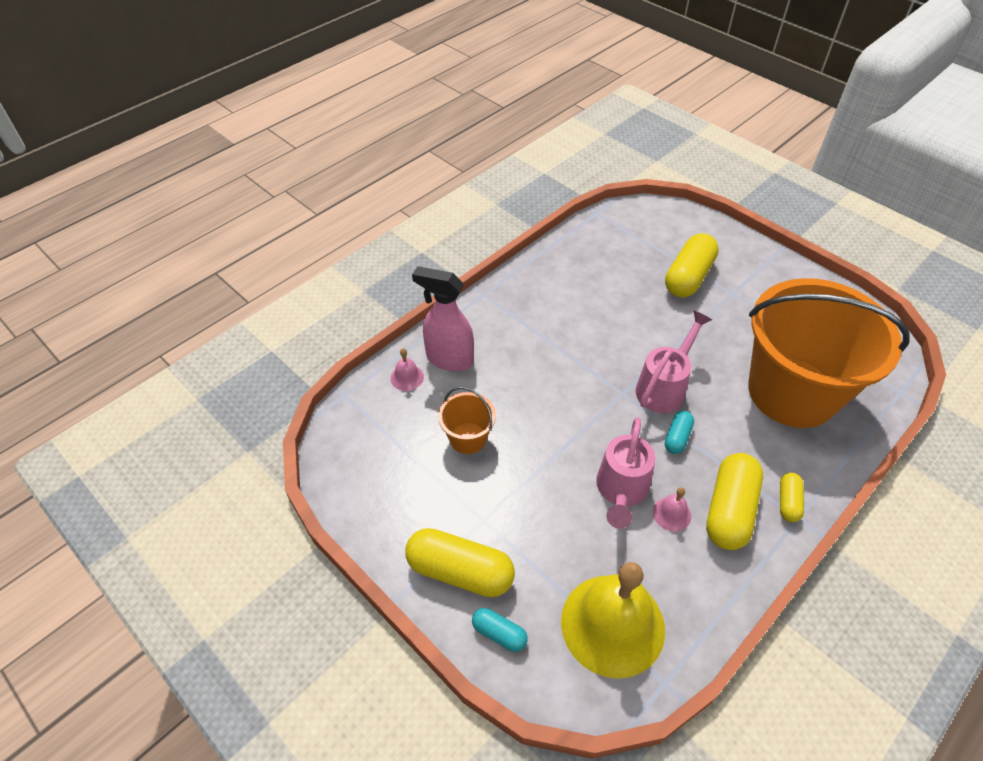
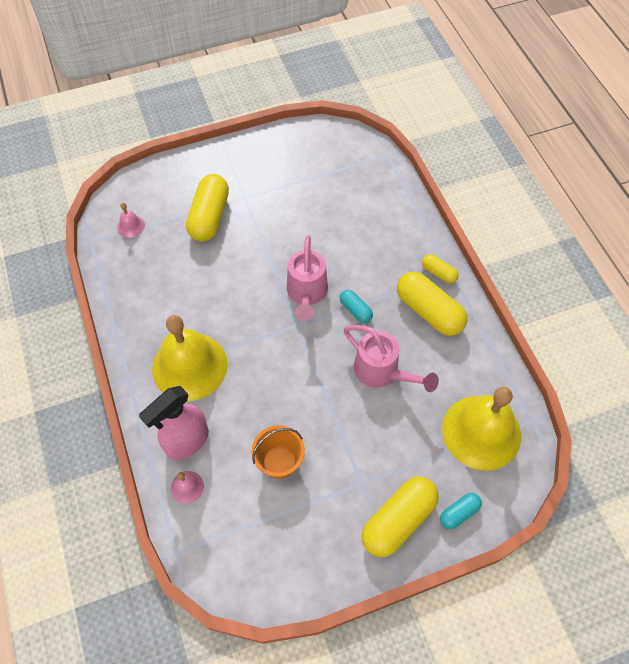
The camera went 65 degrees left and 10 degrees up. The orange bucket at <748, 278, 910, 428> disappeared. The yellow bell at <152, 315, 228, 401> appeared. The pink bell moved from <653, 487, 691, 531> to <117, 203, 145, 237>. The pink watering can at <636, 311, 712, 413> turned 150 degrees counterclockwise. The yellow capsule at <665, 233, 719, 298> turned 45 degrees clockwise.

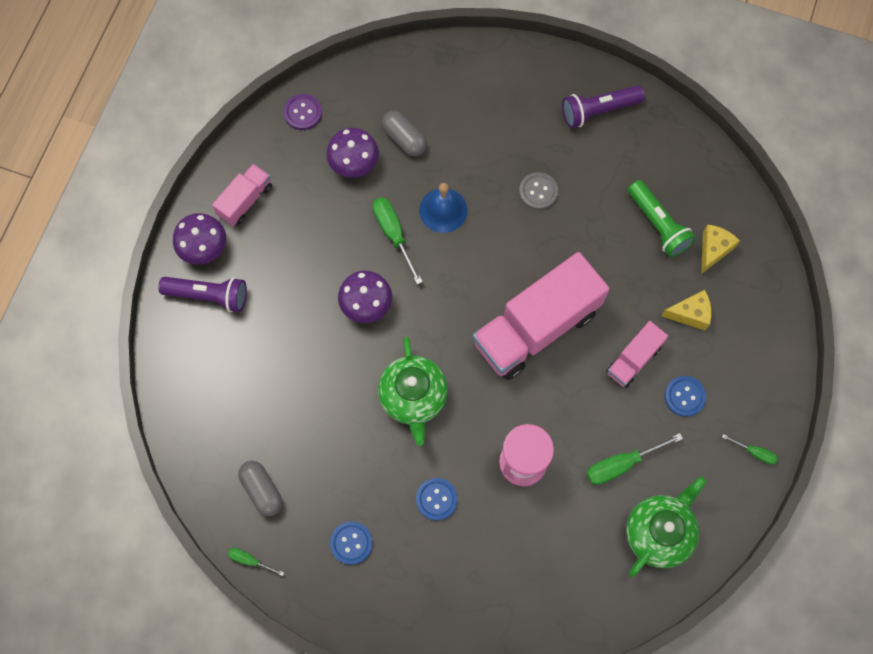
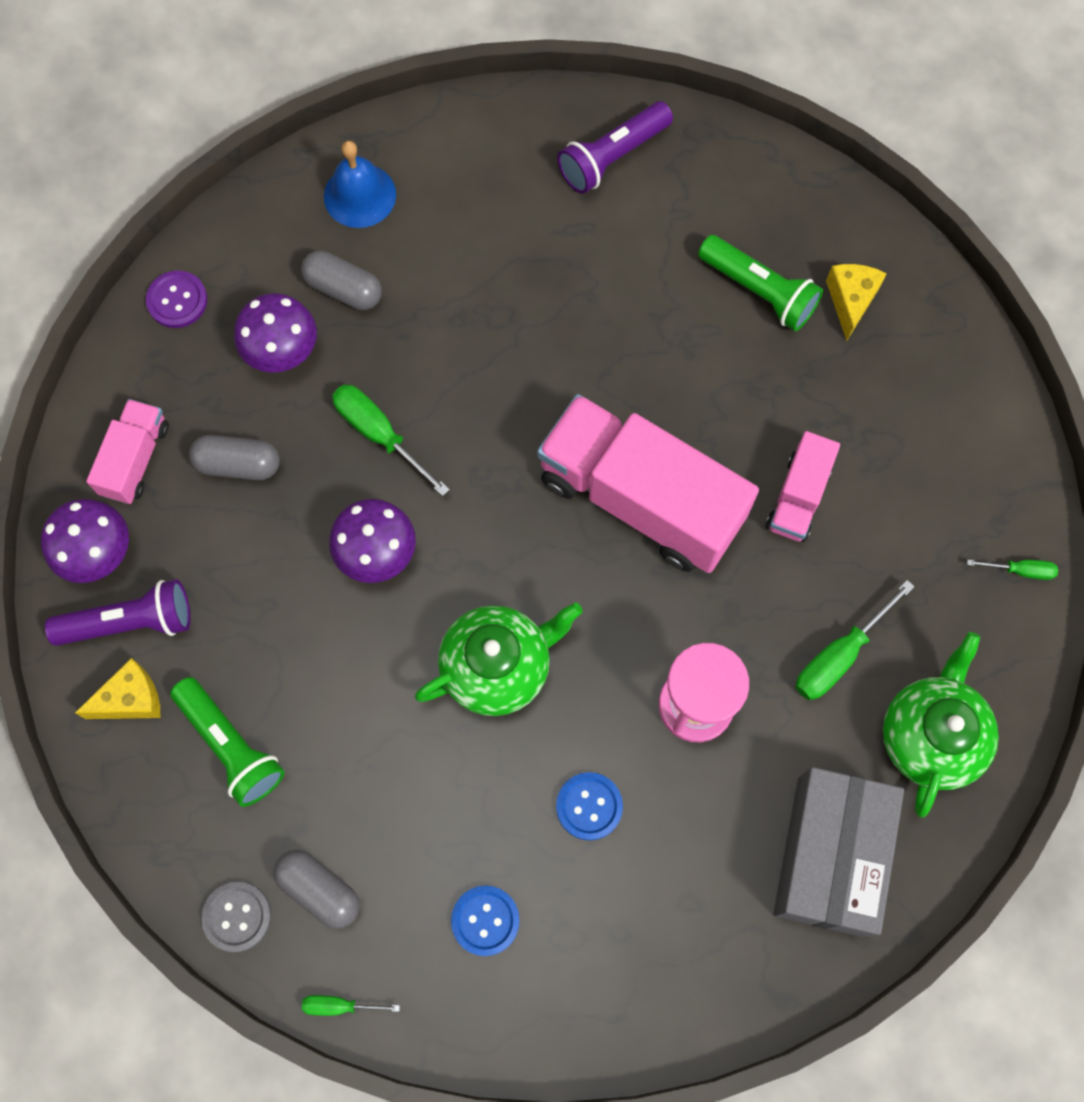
The camera went 20 degrees left and 0 degrees up. The blue button at <665, 376, 706, 417> disappeared. The green flashlight at <170, 677, 285, 807> appeared. The grey capsule at <189, 435, 280, 480> appeared. The grey box at <773, 767, 904, 937> appeared. The blue bell moved from <419, 183, 468, 233> to <324, 141, 396, 228>. The grey button moved from <519, 172, 558, 210> to <201, 882, 271, 952>. The yellow cheese moved from <661, 290, 712, 330> to <75, 658, 160, 719>. The green teapot at <378, 337, 448, 446> turned 90 degrees counterclockwise. The pink truck at <473, 252, 610, 380> turned 90 degrees clockwise.

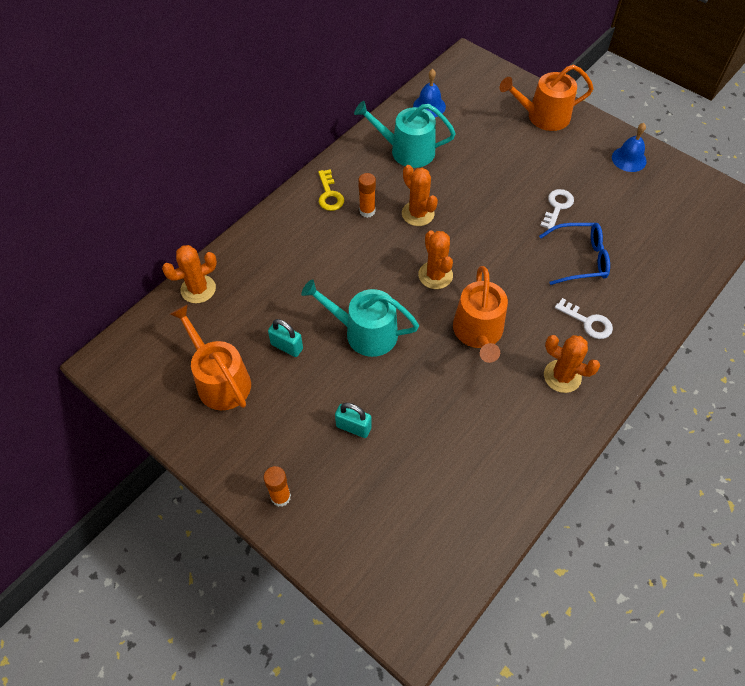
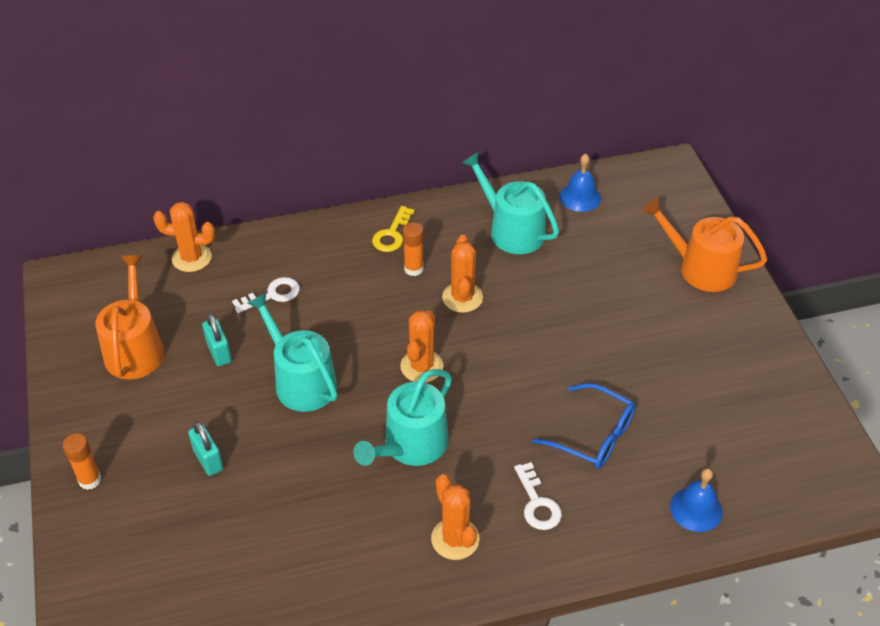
The camera went 35 degrees right and 10 degrees down. The white key moved from <540, 189, 574, 229> to <232, 277, 300, 313>. The blue bell moved from <612, 123, 647, 172> to <670, 468, 723, 532>. The orange watering can at <453, 266, 508, 363> became the turquoise watering can at <354, 369, 452, 466>.

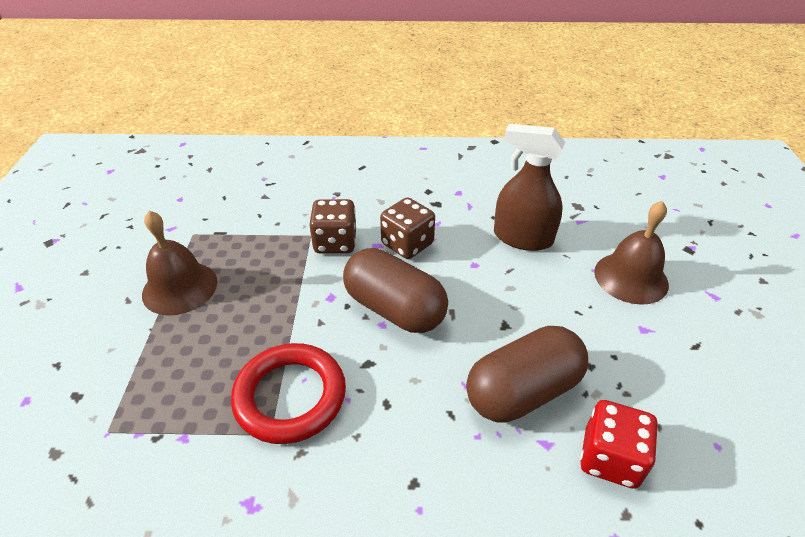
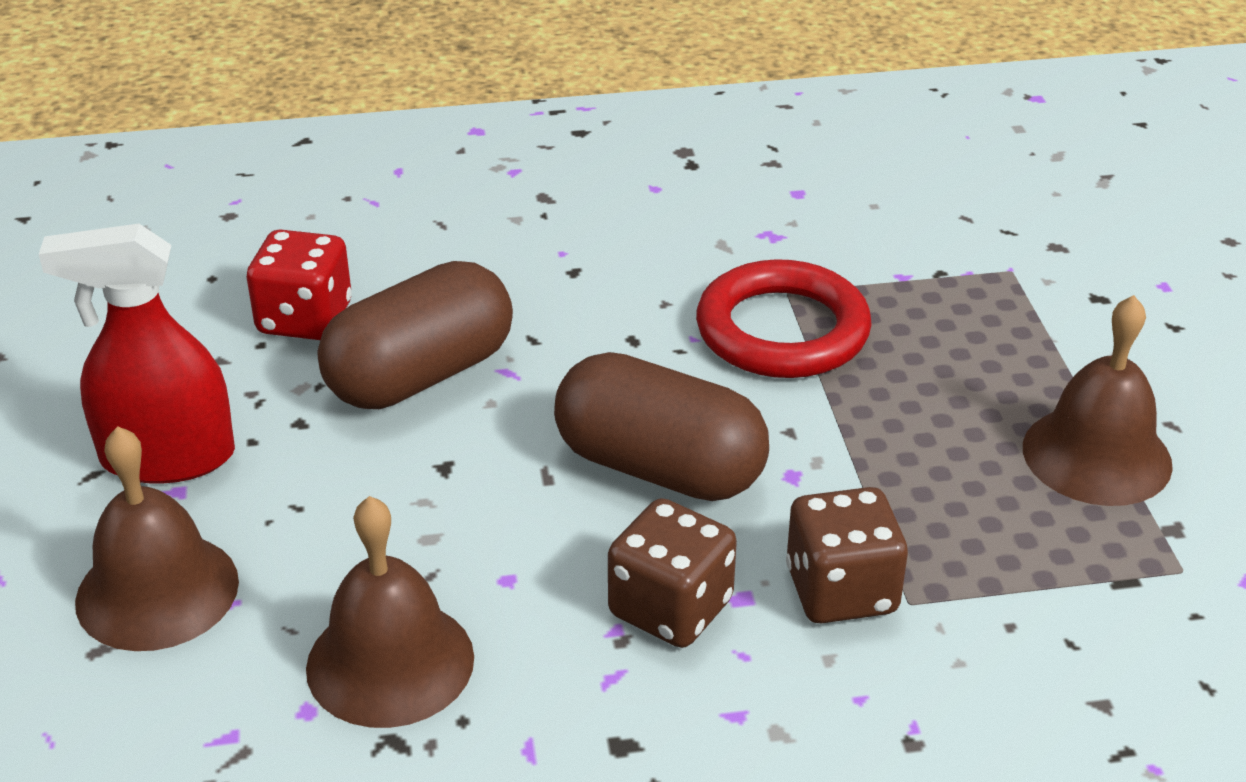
The camera went 170 degrees right and 5 degrees down. The red spray bottle at <39, 224, 235, 483> appeared. The brown spray bottle at <494, 124, 565, 251> was replaced by the brown bell at <306, 496, 474, 728>.

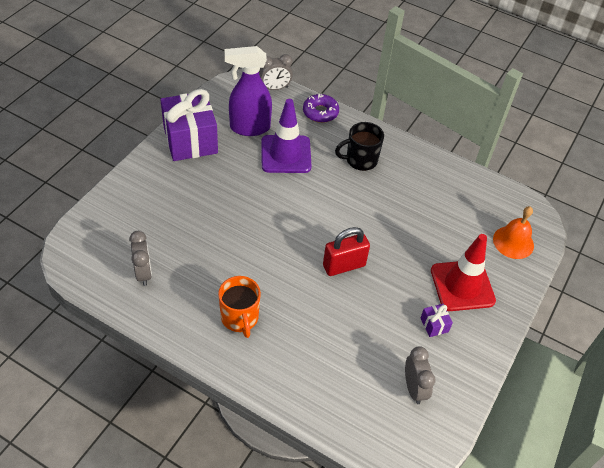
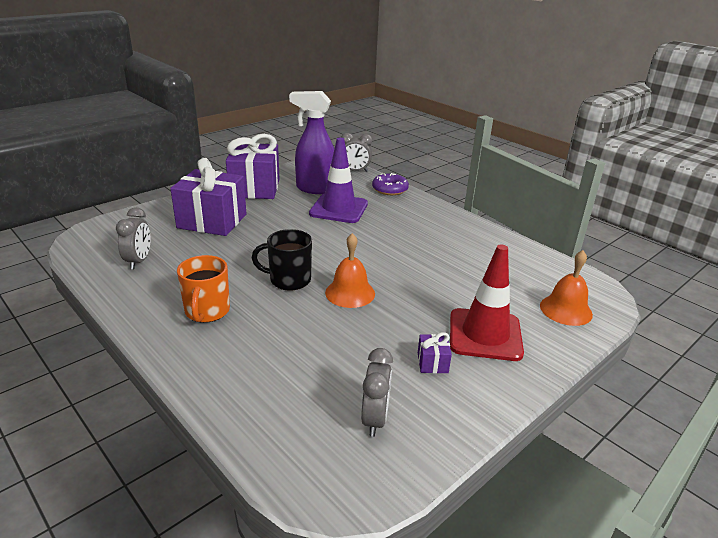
The camera went 20 degrees right and 20 degrees down. The purple gift at <170, 158, 246, 236> appeared. The black mug moved from <335, 122, 384, 171> to <252, 229, 312, 291>. The red padlock at <323, 227, 370, 276> was replaced by the orange bell at <325, 233, 375, 308>.

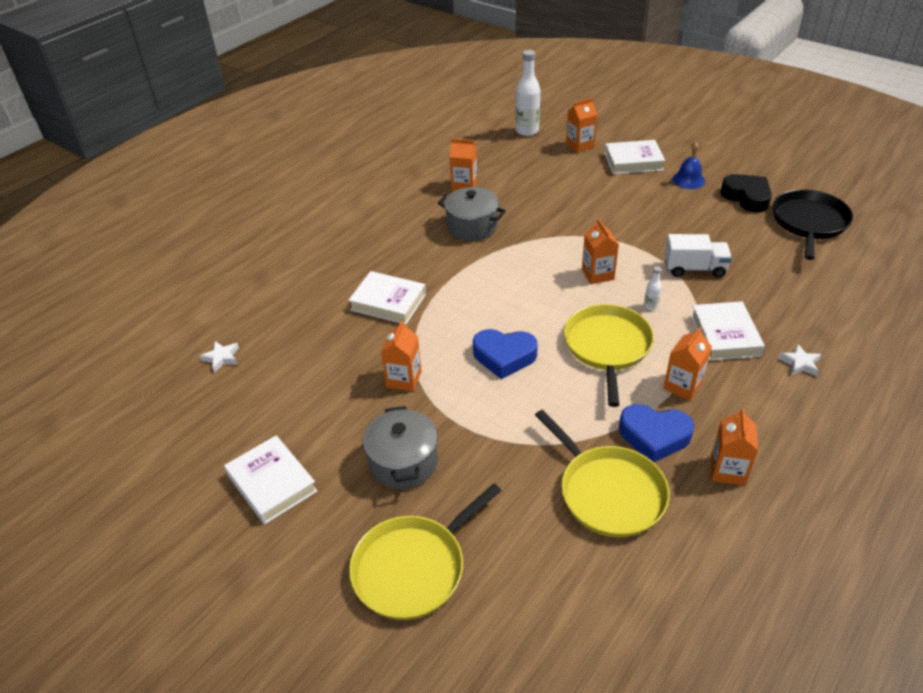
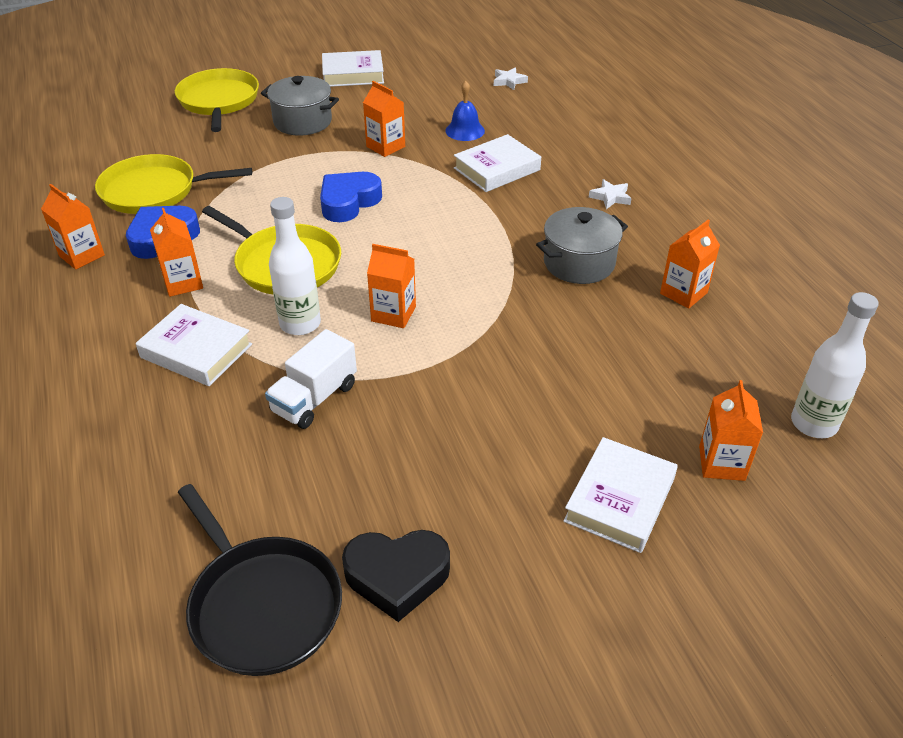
The camera went 120 degrees right and 0 degrees up. The blue bell moved from <672, 142, 705, 189> to <445, 81, 485, 141>. The white star moved from <778, 344, 822, 376> to <589, 179, 632, 209>. The white bottle at <644, 266, 662, 310> changed to 2.22 times the size.

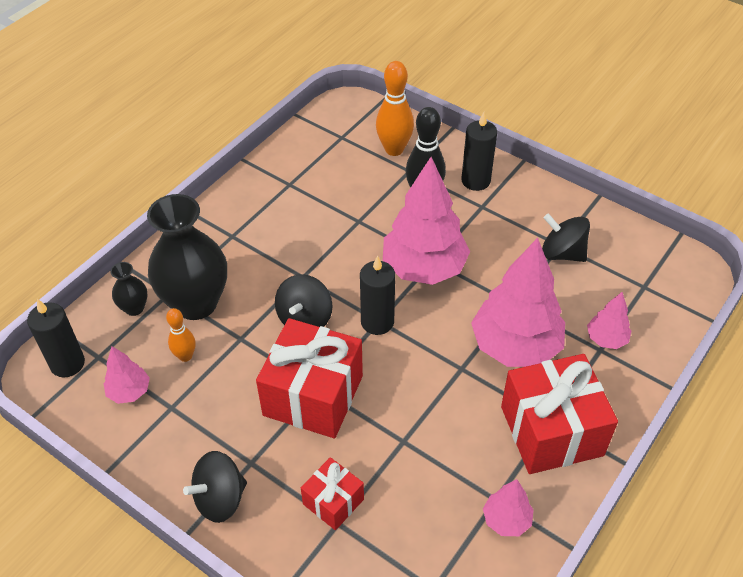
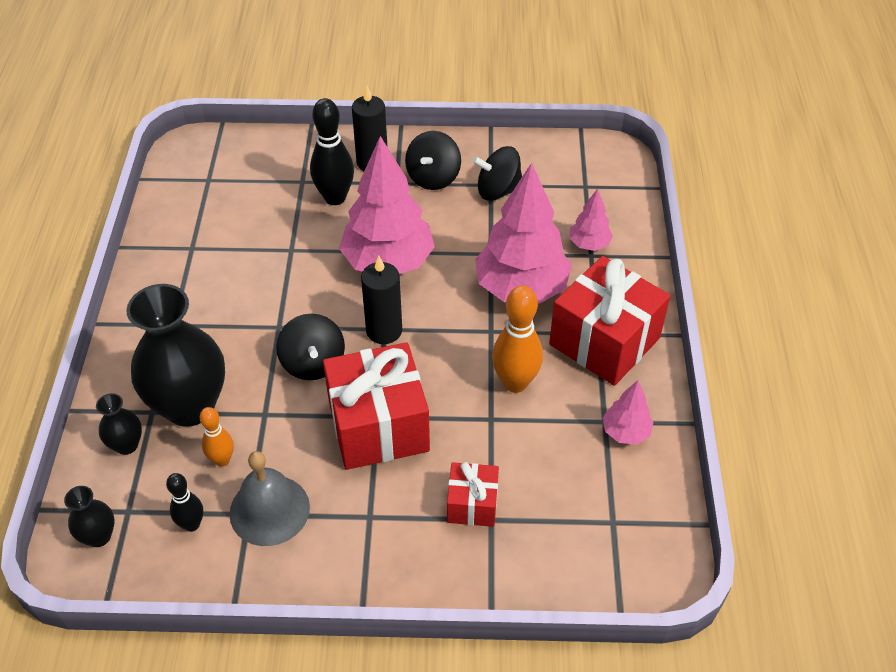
The camera went 35 degrees left and 0 degrees up. The grey bell at <229, 451, 310, 546> appeared. The black spinning top moved from <183, 451, 247, 523> to <405, 131, 461, 190>. The orange bowling pin moved from <376, 61, 414, 156> to <492, 285, 543, 393>. The black candle at <27, 299, 85, 377> was replaced by the black vase at <64, 486, 115, 547>. The pink tree at <104, 346, 150, 404> was replaced by the black bowling pin at <166, 473, 203, 532>.

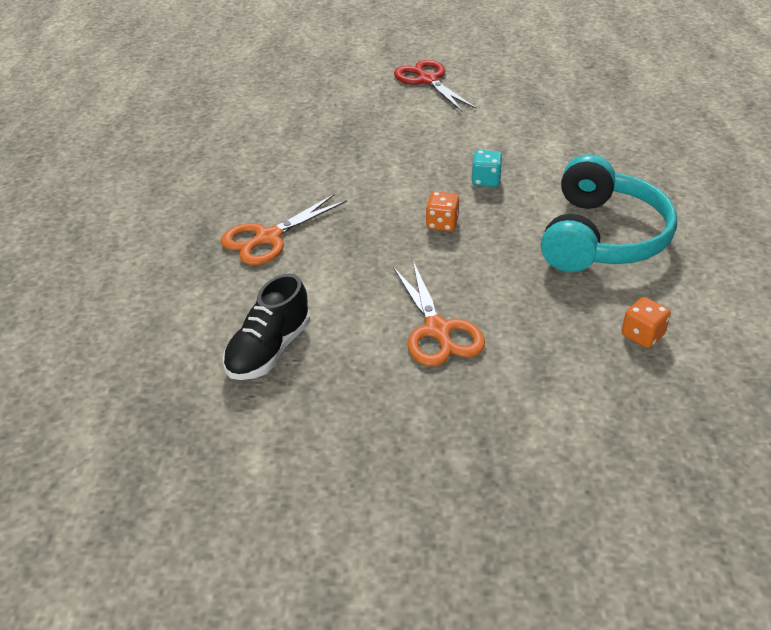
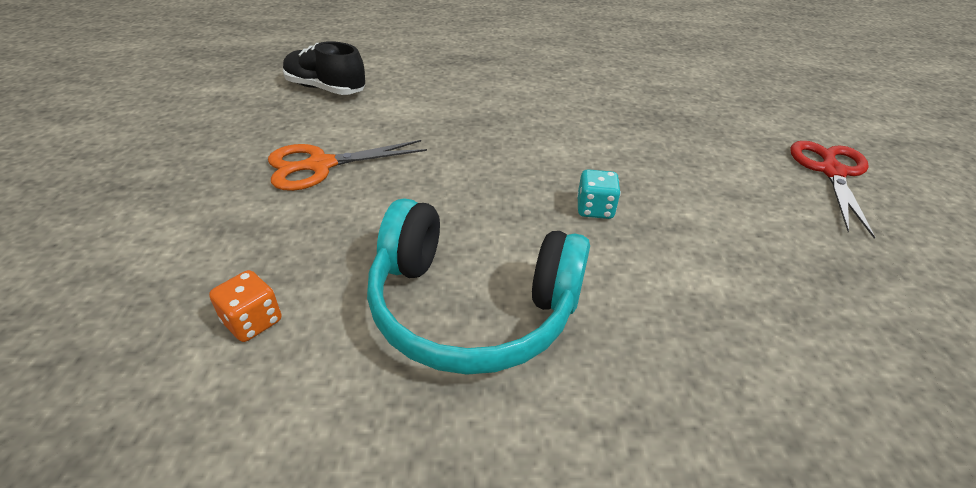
The camera went 85 degrees right and 0 degrees up. The orange scissors at <221, 194, 347, 265> disappeared. The orange dice at <426, 191, 459, 231> disappeared. The red scissors at <394, 60, 476, 111> turned 45 degrees counterclockwise.

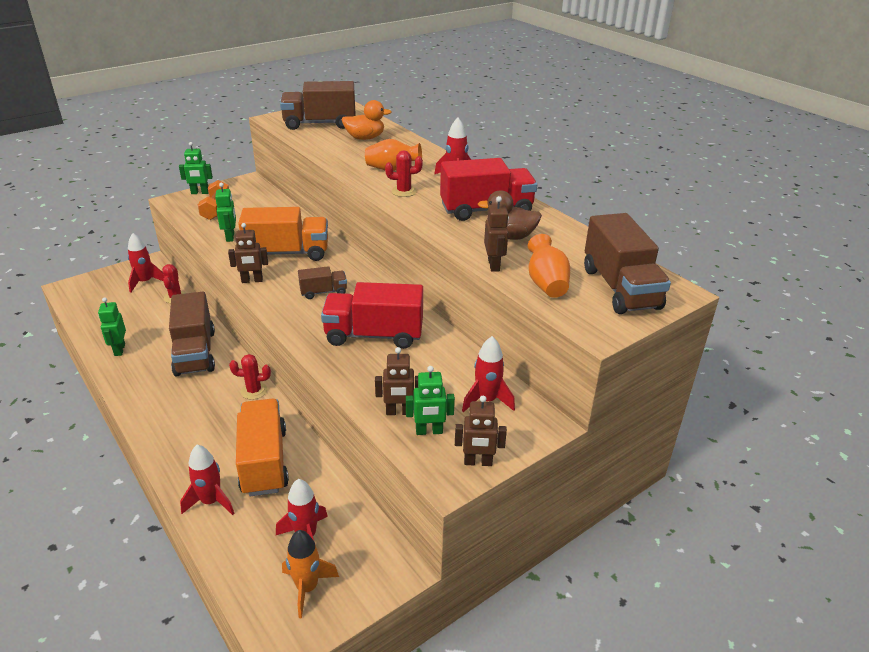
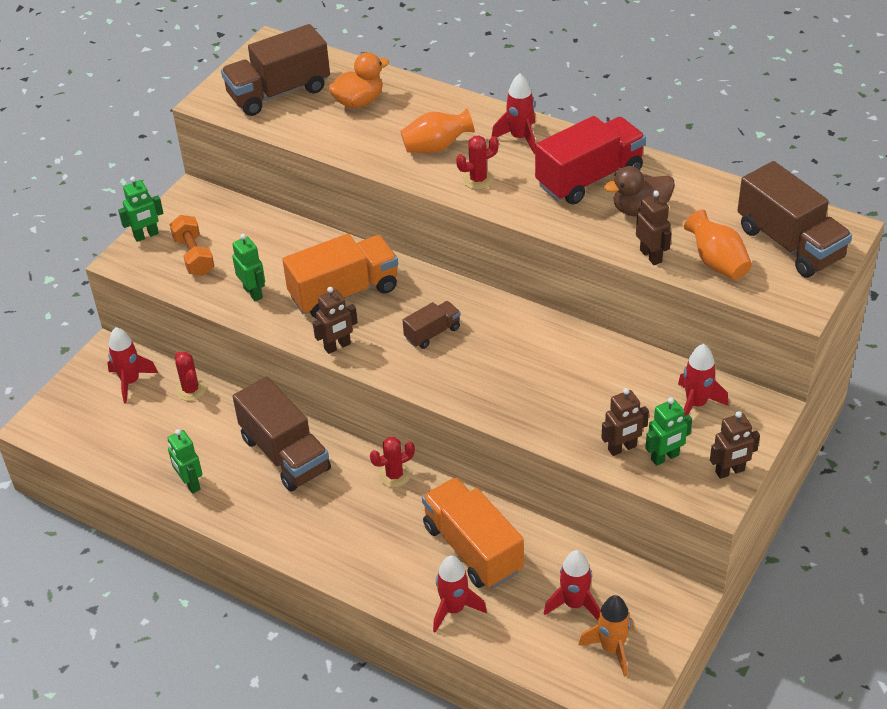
The camera went 20 degrees left and 10 degrees up. The red truck at <321, 282, 423, 349> disappeared.

